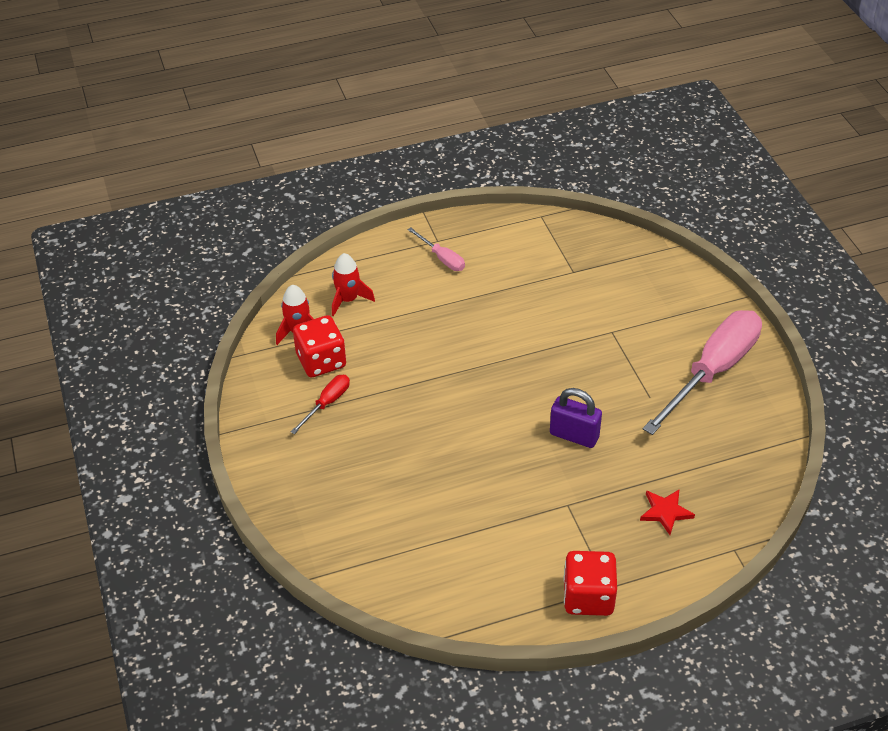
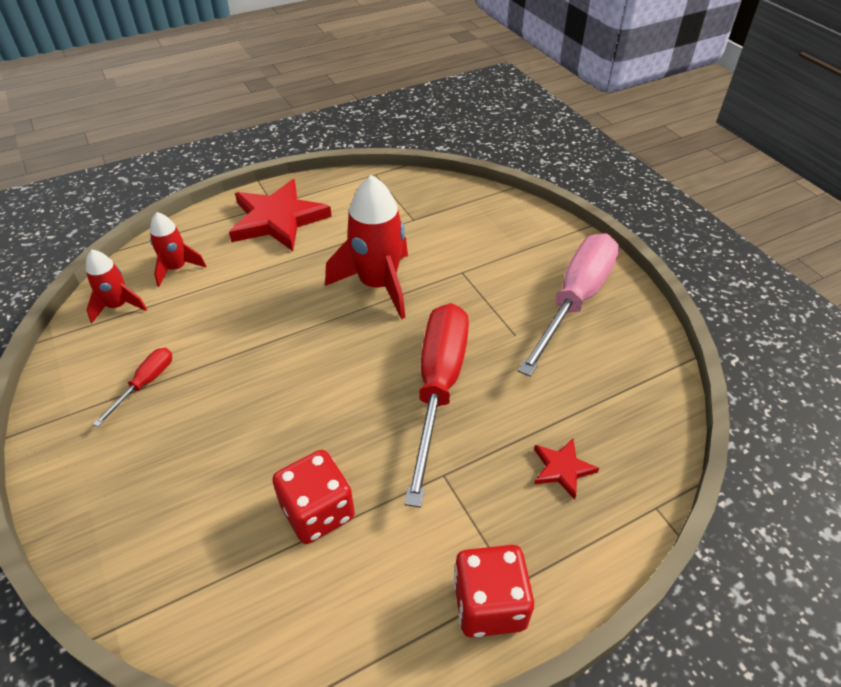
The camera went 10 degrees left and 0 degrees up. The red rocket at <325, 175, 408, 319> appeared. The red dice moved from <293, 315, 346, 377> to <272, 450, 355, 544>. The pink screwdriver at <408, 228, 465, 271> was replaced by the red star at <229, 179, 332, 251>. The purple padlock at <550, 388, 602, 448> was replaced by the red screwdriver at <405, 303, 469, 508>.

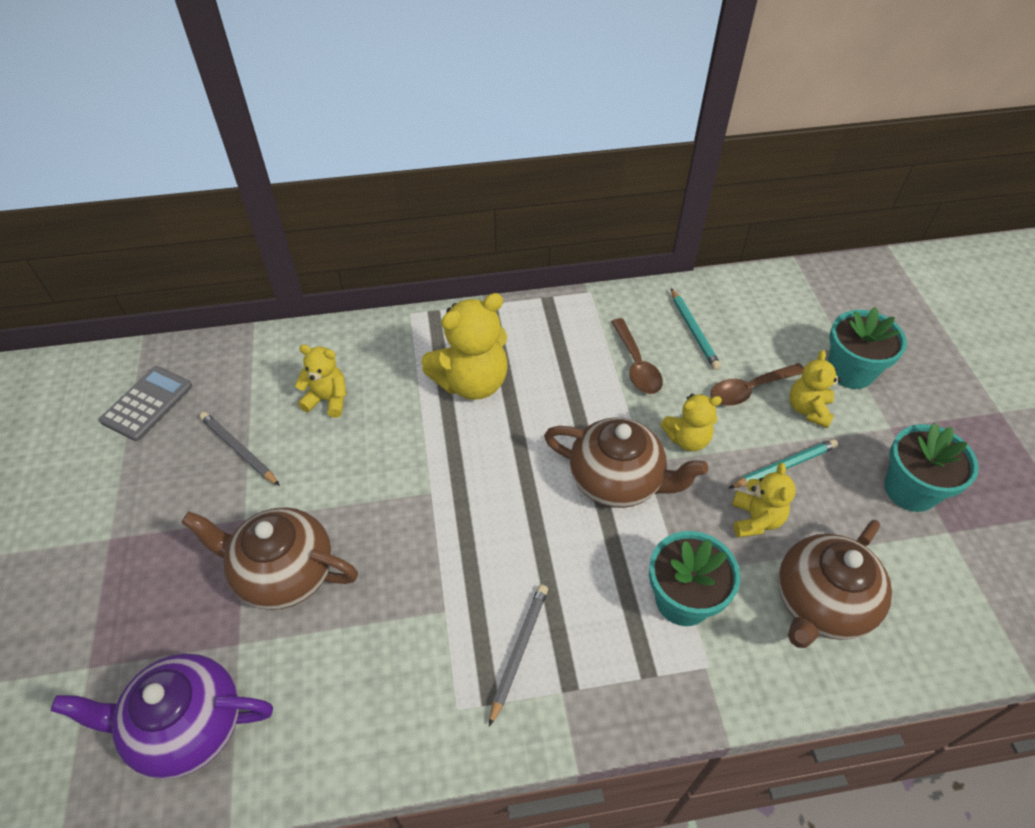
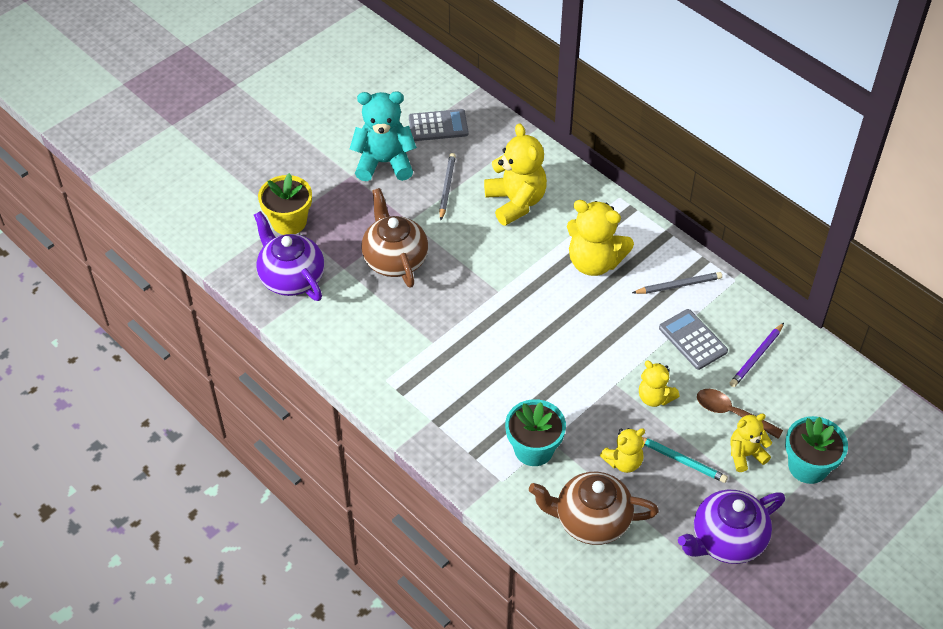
The camera went 55 degrees right and 0 degrees up. The brown teapot at <544, 417, 708, 508> disappeared. The yellow flower pot at <258, 173, 312, 235> appeared. The turquoise teddy bear at <350, 91, 417, 181> appeared. The grey pencil moved from <489, 584, 548, 727> to <632, 272, 722, 294>. The brown spoon at <611, 318, 663, 394> was replaced by the grey calculator at <659, 309, 728, 370>. The turquoise flower pot at <884, 423, 979, 512> was replaced by the purple teapot at <678, 490, 785, 564>. The turquoise pencil at <671, 288, 721, 370> became the purple pencil at <730, 323, 784, 387>. The yellow teddy bear at <295, 345, 346, 418> changed to 1.73 times the size.

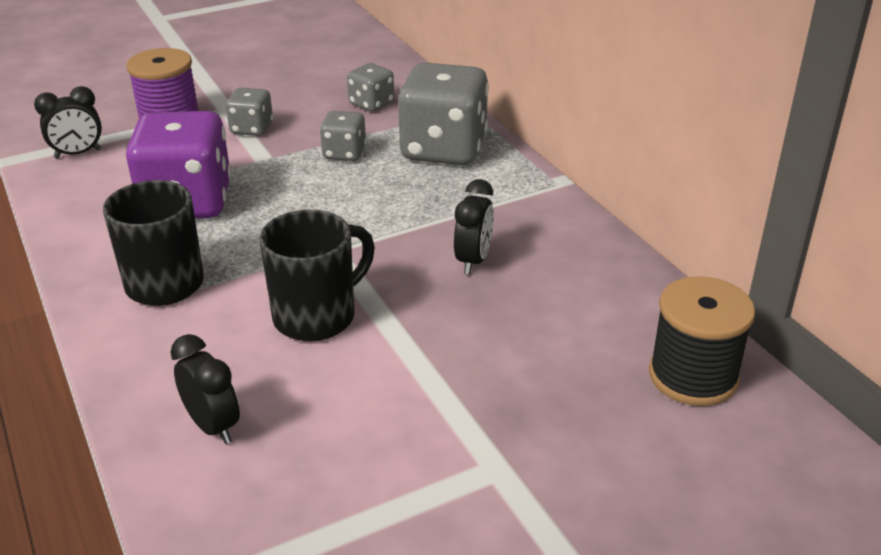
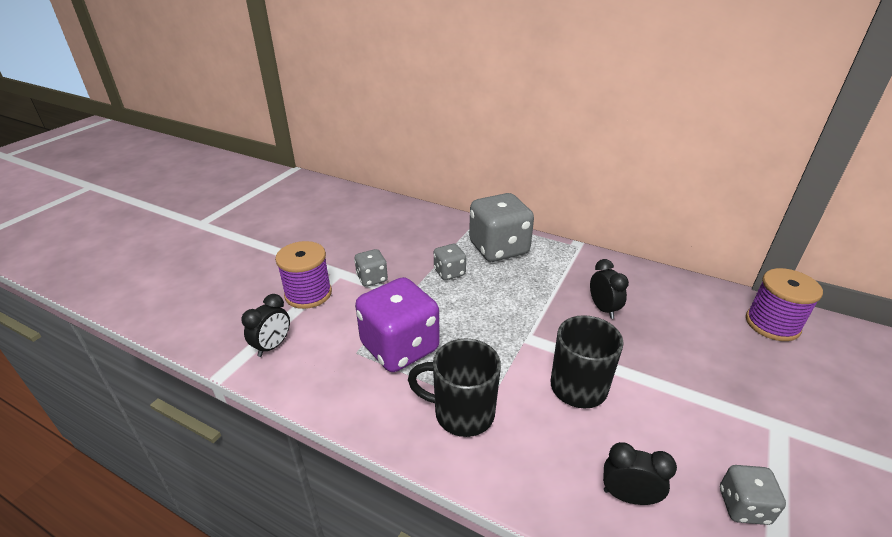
The camera went 35 degrees left and 0 degrees up. The grey dice moved from <347, 63, 394, 112> to <720, 465, 786, 525>. The black spool at <649, 276, 755, 406> became the purple spool at <746, 268, 823, 341>.

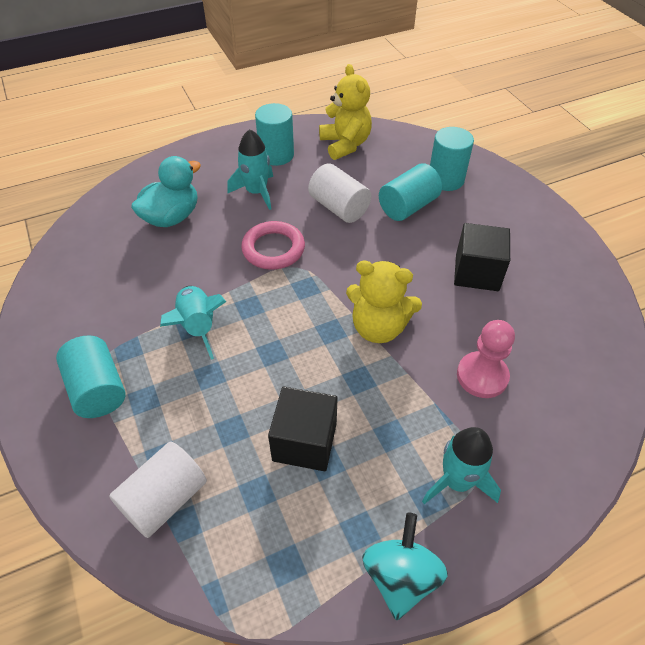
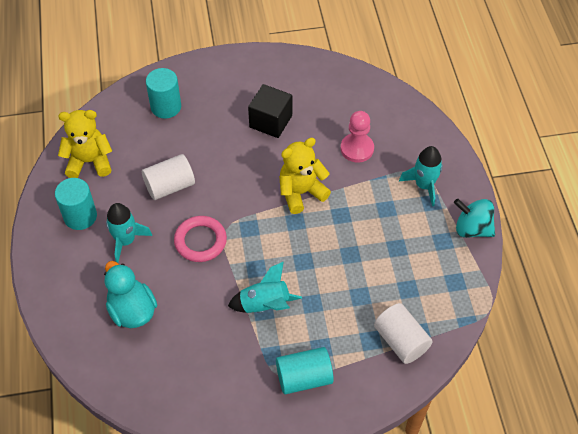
The camera went 75 degrees left and 5 degrees up. The black cube at <268, 387, 338, 471> disappeared. The turquoise cylinder at <379, 163, 442, 221> disappeared. The yellow teddy bear at <346, 261, 422, 343> turned 150 degrees counterclockwise.

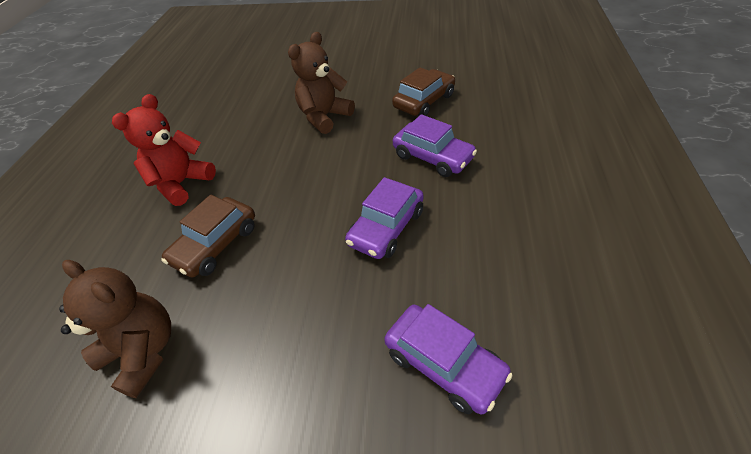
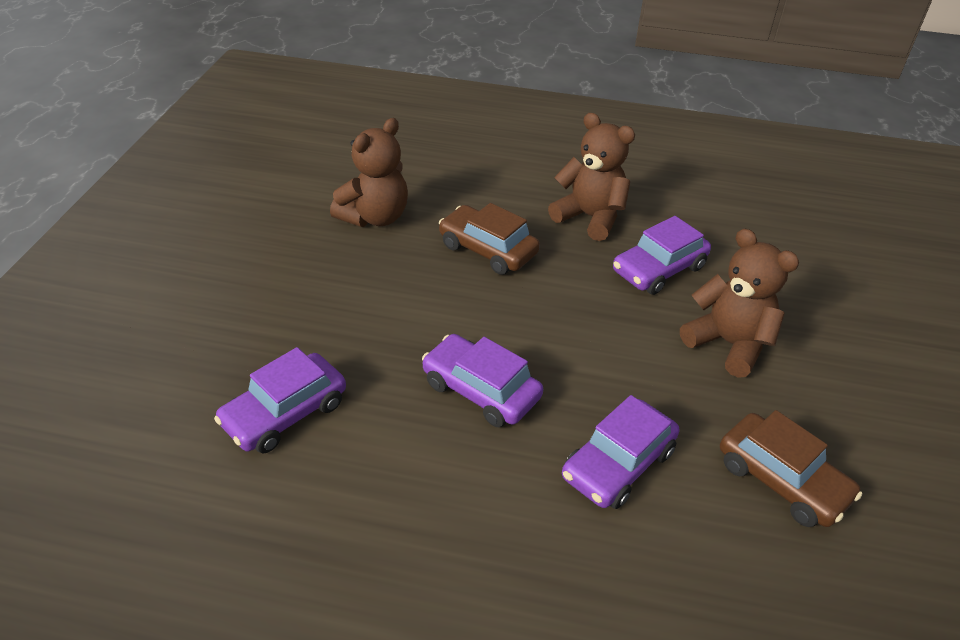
The camera went 90 degrees right and 5 degrees down. The purple car at <613, 216, 711, 295> appeared. The red teddy bear at <112, 94, 216, 206> became the brown teddy bear at <548, 113, 635, 241>.

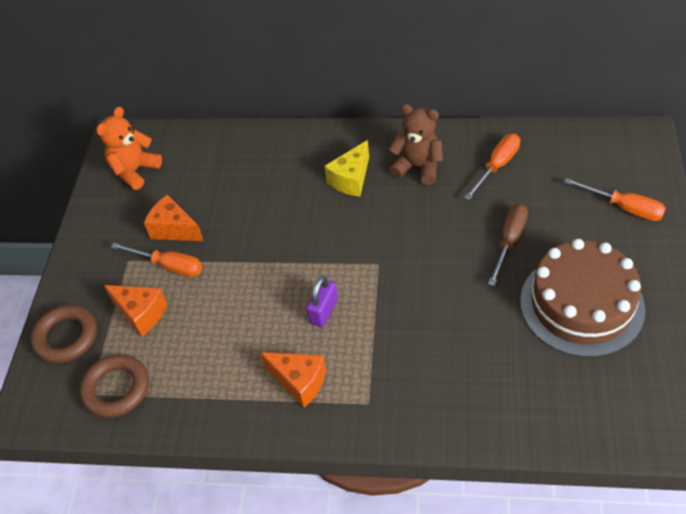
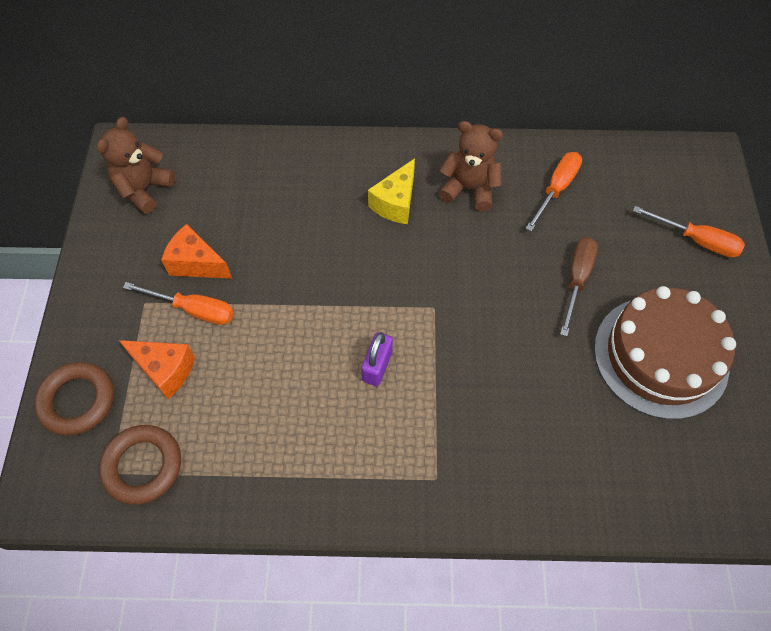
The camera went 10 degrees left and 10 degrees up. The orange cheese at <260, 352, 326, 408> disappeared. The orange teddy bear at <96, 107, 162, 190> became the brown teddy bear at <97, 117, 176, 214>.

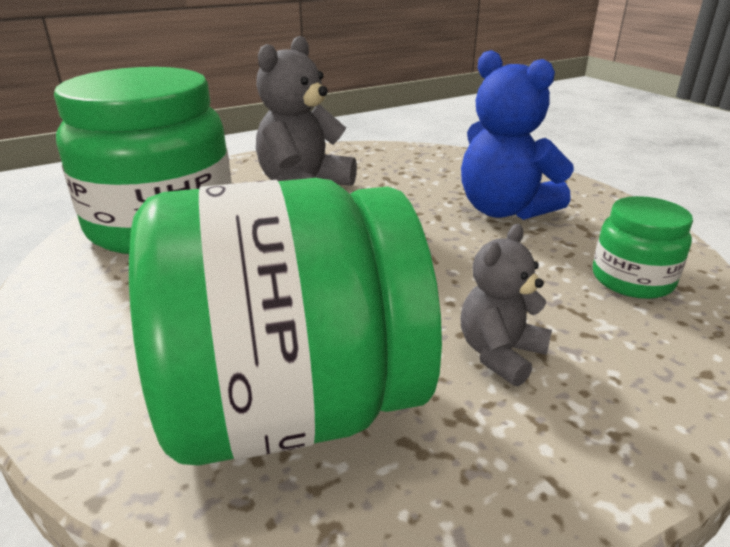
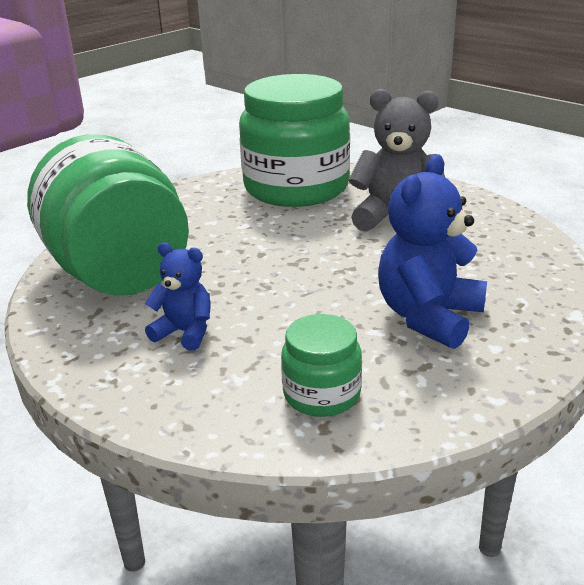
The camera went 75 degrees right and 0 degrees up. The grey teddy bear at <460, 224, 552, 387> became the blue teddy bear at <145, 242, 211, 351>.

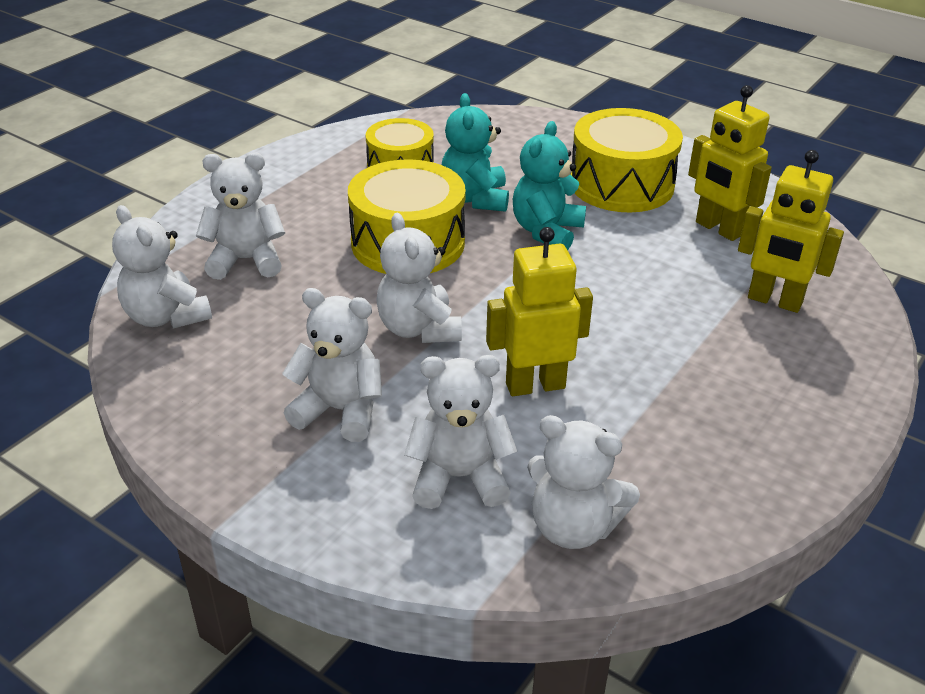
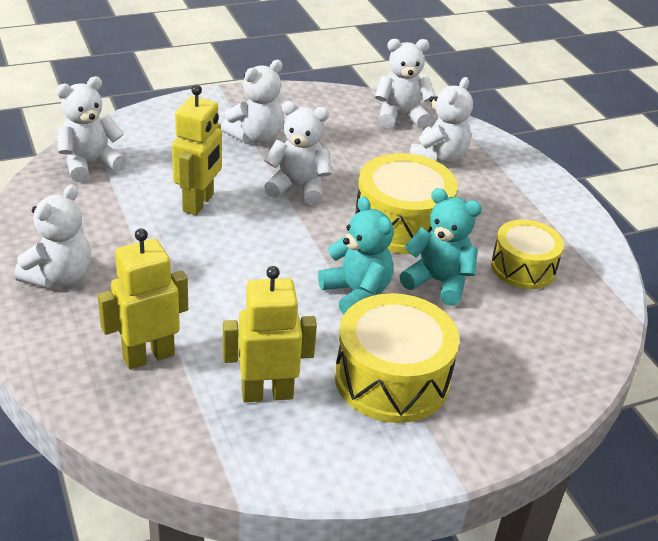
The camera went 120 degrees right and 0 degrees up. The white teddy bear moved from <404, 355, 517, 509> to <14, 184, 91, 288>.

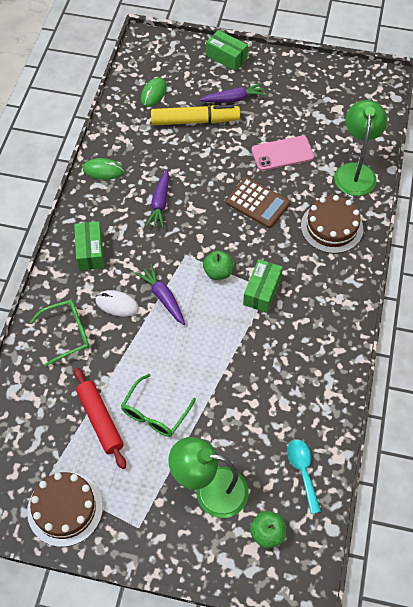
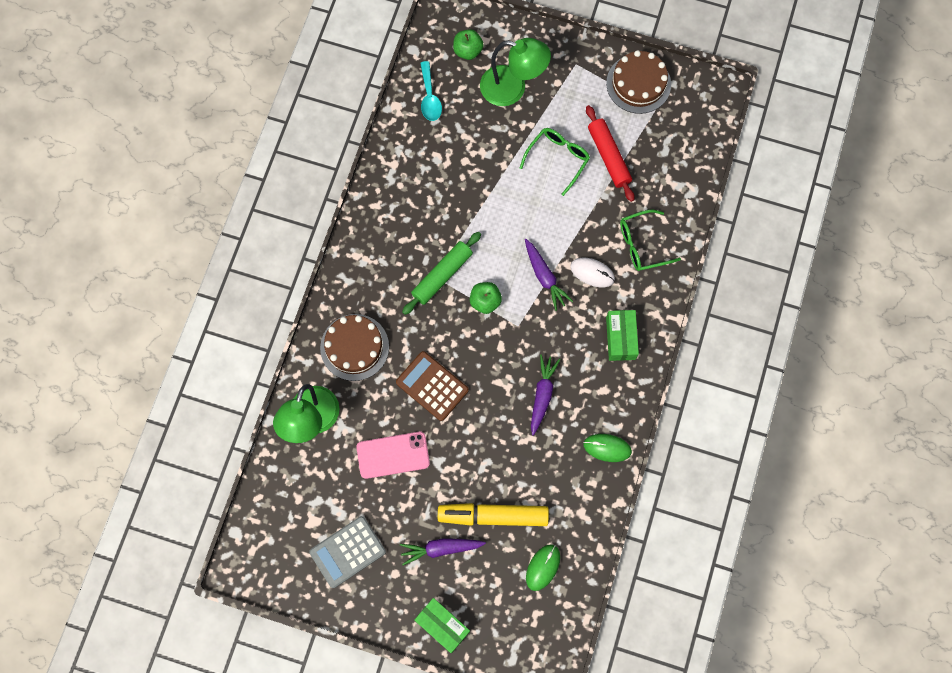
The camera went 175 degrees left and 15 degrees up. The grey calculator at <309, 516, 386, 588> appeared. The green box at <243, 259, 283, 313> was replaced by the green rolling pin at <402, 232, 481, 315>.

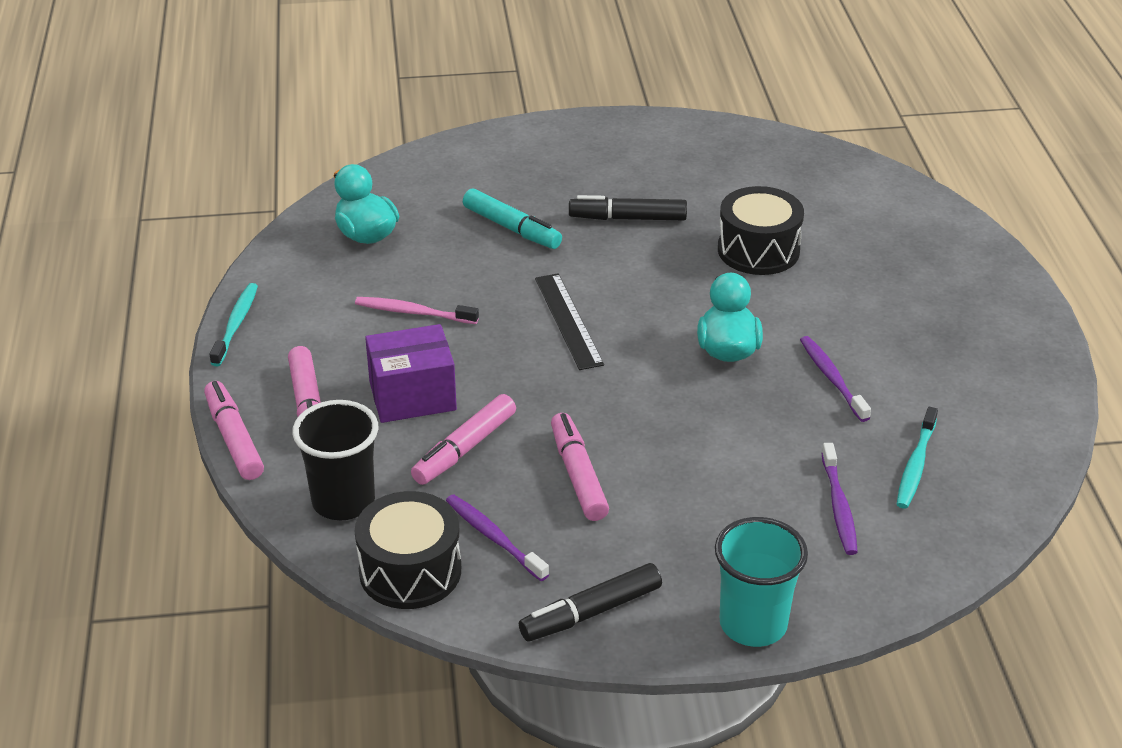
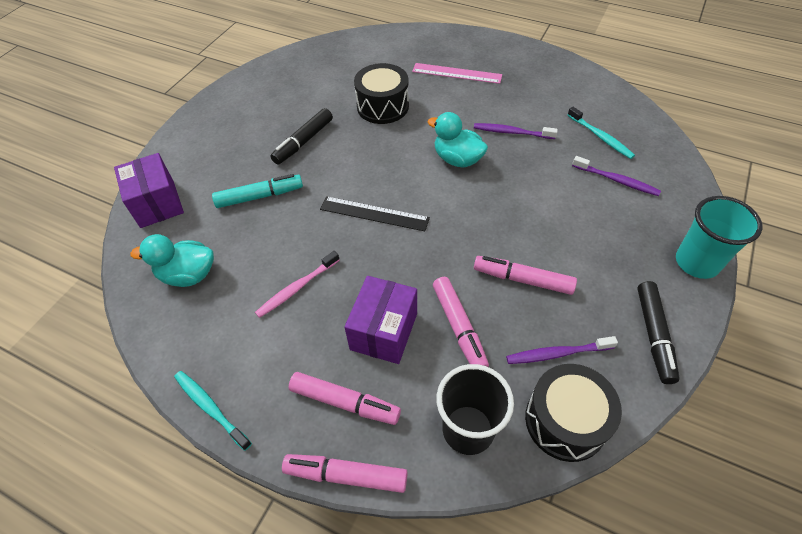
The camera went 55 degrees left and 15 degrees up. The purple box at <114, 153, 184, 228> appeared. The pink ruler at <412, 63, 502, 84> appeared.

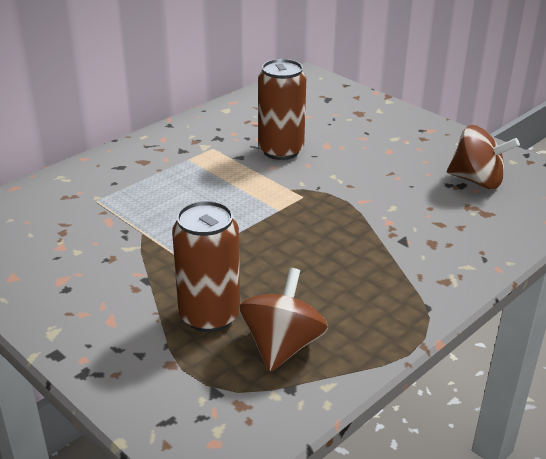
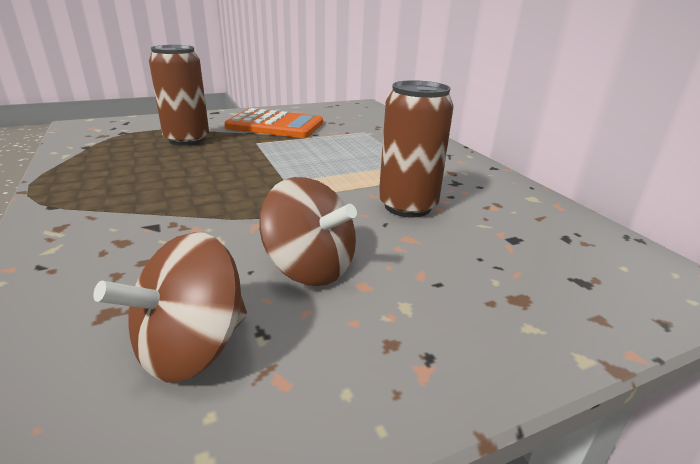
The camera went 110 degrees right and 5 degrees down. The orange calculator at <224, 108, 323, 138> appeared. The brown spinning top moved from <239, 268, 328, 372> to <259, 177, 357, 286>.

